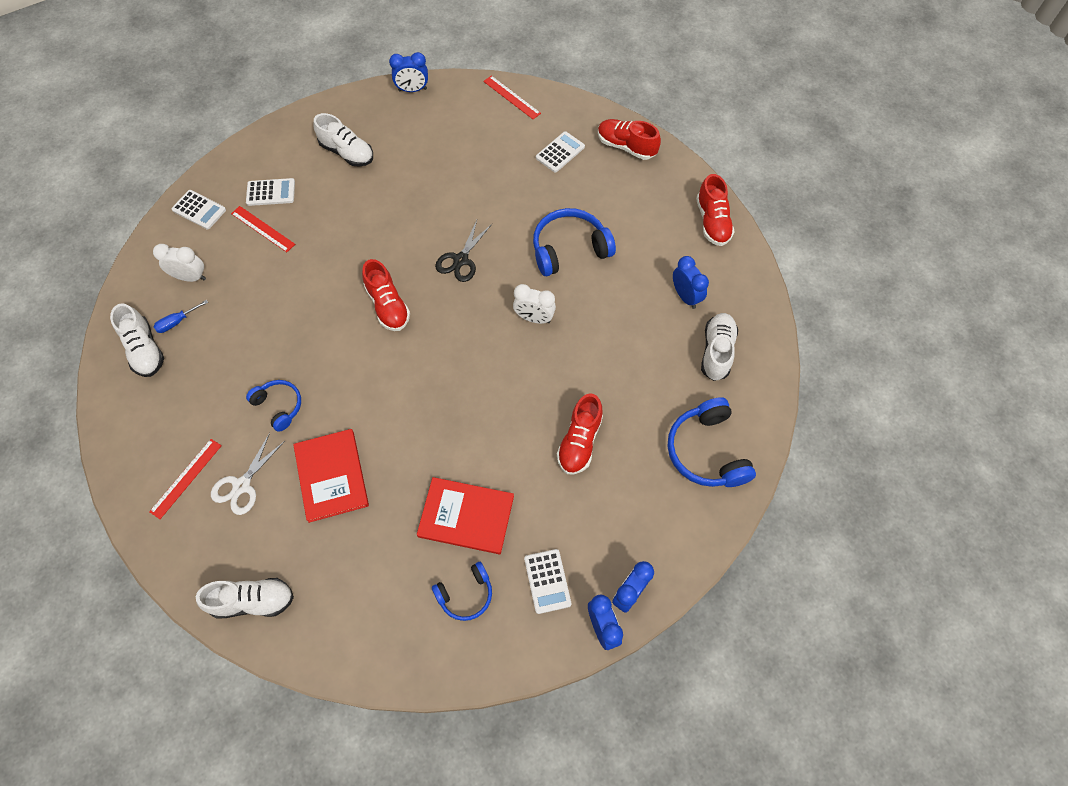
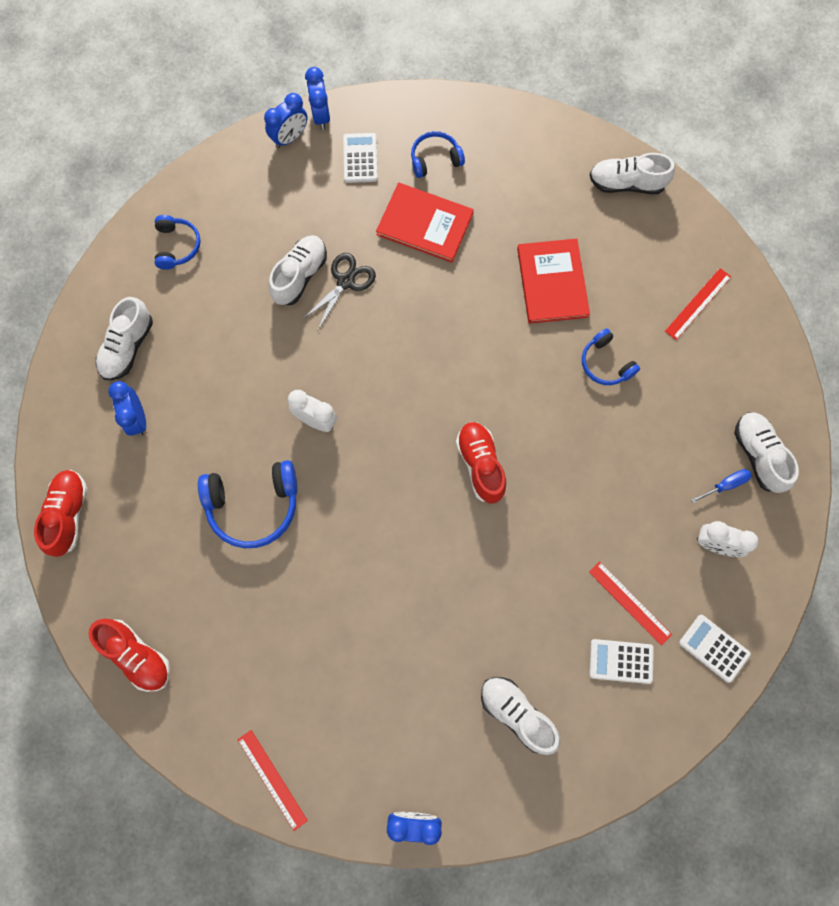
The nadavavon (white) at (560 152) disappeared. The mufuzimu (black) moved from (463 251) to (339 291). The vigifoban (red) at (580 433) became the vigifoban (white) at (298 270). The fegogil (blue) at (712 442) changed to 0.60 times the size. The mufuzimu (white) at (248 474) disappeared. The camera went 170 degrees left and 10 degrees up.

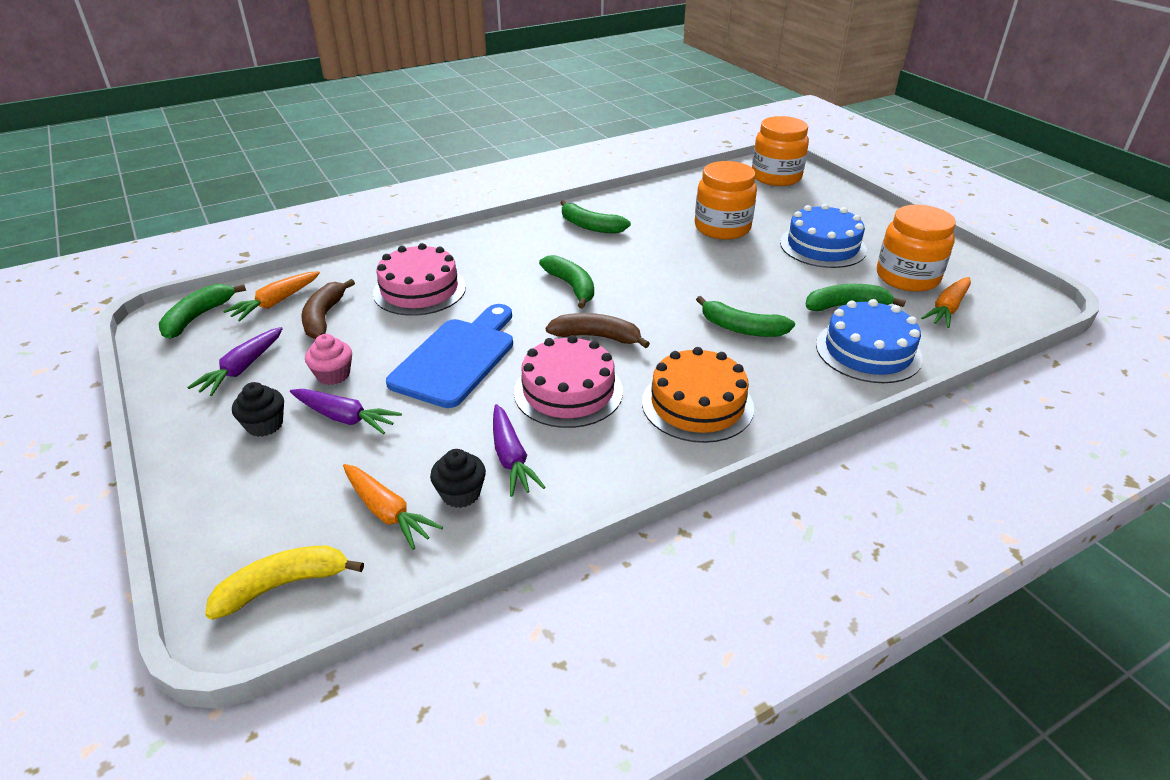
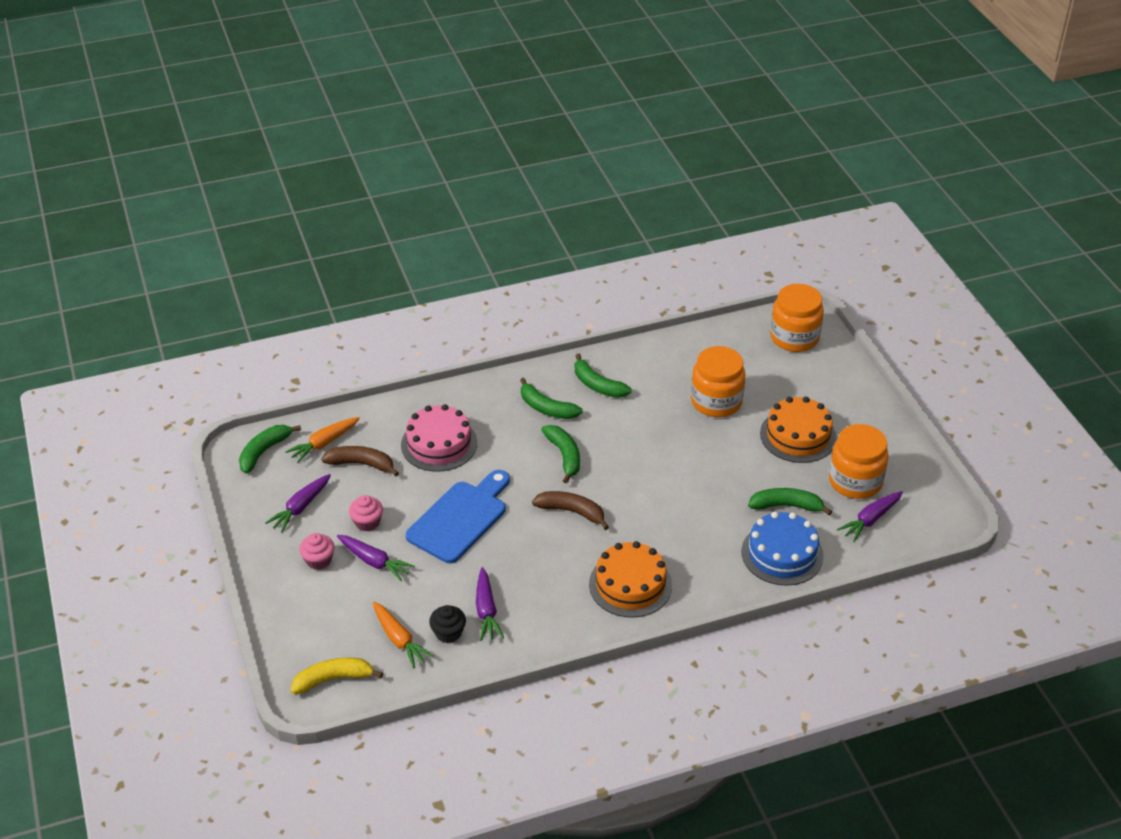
The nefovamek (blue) at (823 236) became the nefovamek (orange) at (798 430). The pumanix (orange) at (946 302) became the pumanix (purple) at (870 516). The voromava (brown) at (328 309) turned 90 degrees clockwise. The voromava (green) moved from (745 316) to (551 398). The nefovamek (pink) at (568 381) disappeared. The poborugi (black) at (258 409) became the poborugi (pink) at (317 551). The camera went 10 degrees right and 5 degrees up.

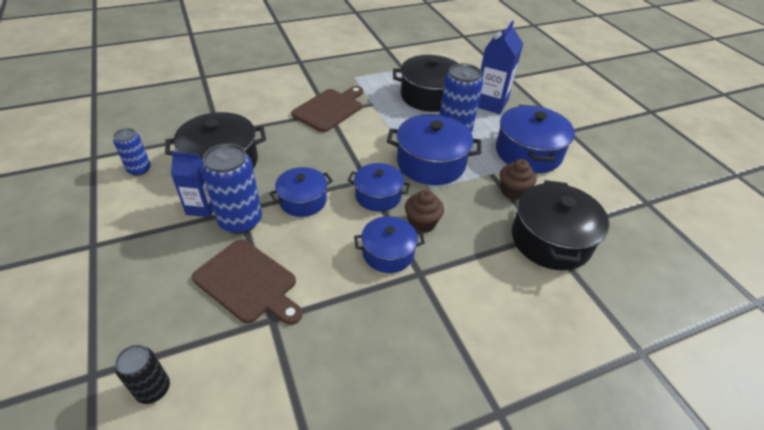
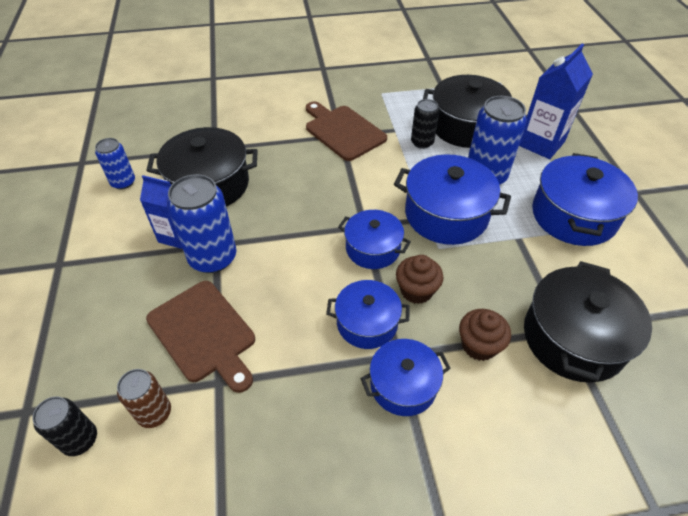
The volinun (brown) at (327 109) turned 90 degrees counterclockwise. The poborugi (brown) moved from (518 179) to (485 335). The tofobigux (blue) moved from (301 192) to (406 377). The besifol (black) at (425 124) appeared. The besifol (brown) at (144 398) appeared. The camera went 15 degrees right and 5 degrees up.

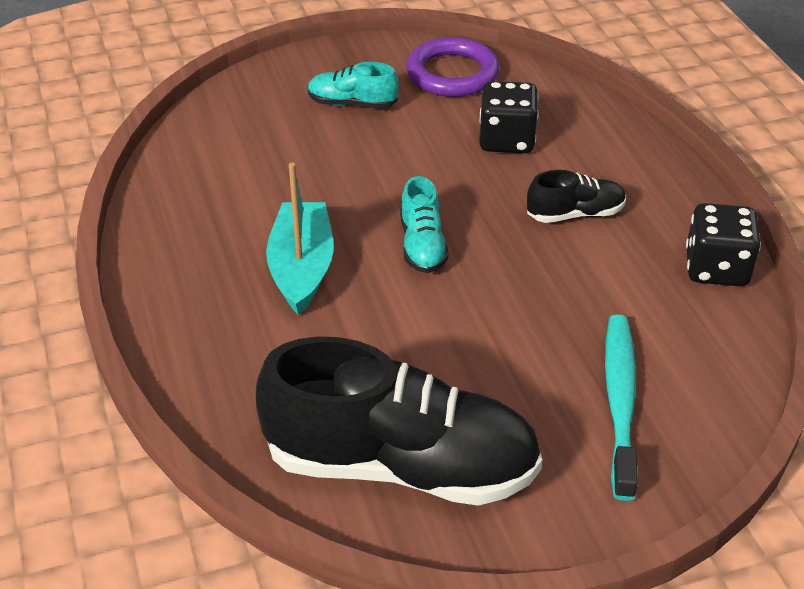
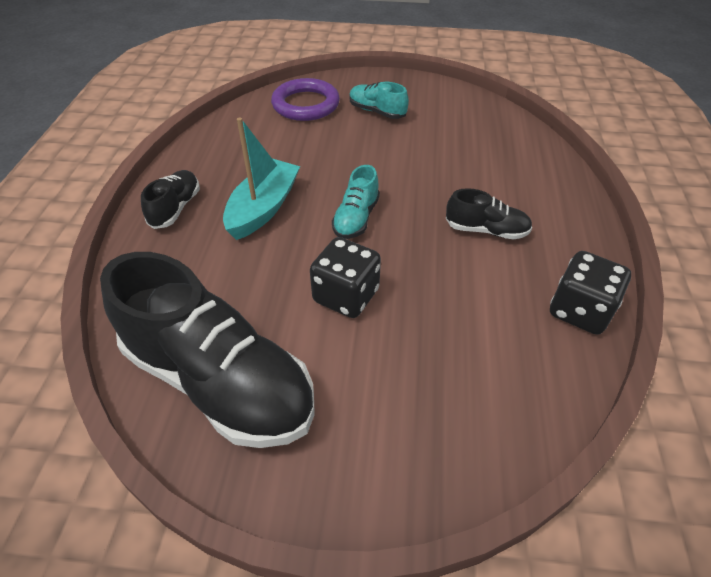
The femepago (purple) moved from (452 67) to (305 99). The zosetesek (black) moved from (509 117) to (345 277). The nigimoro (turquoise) at (621 408) disappeared. The vigifoban (black) at (170 199) appeared. The camera went 25 degrees right and 5 degrees up.

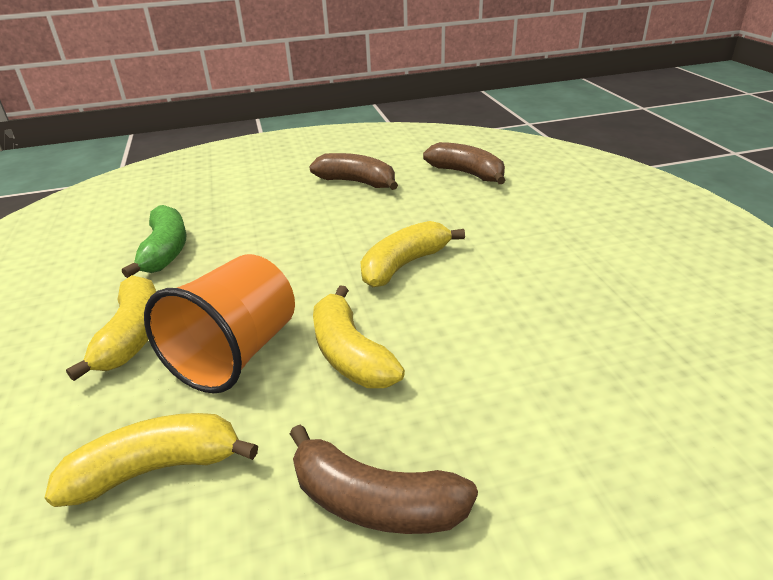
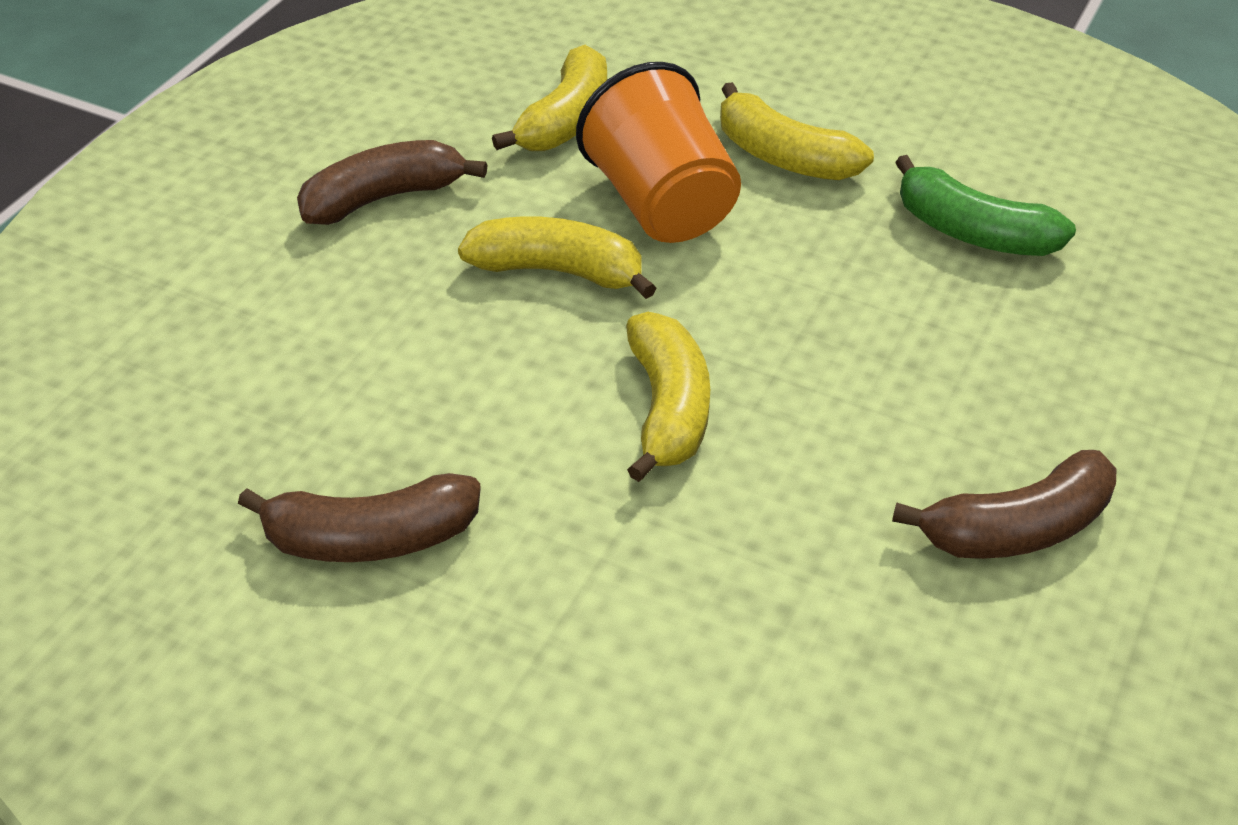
The voromava (brown) moved from (464 163) to (359 517). The camera went 130 degrees right and 10 degrees up.

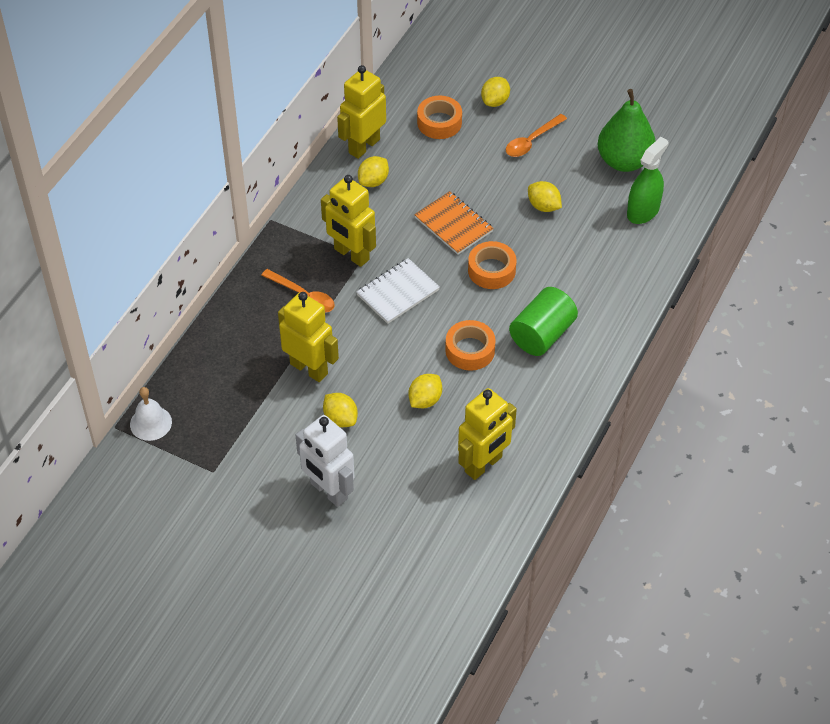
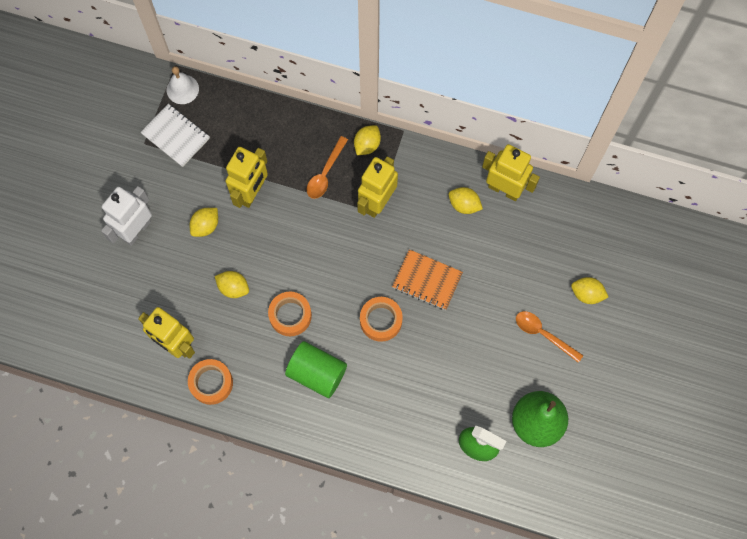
The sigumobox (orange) moved from (439 117) to (210 382). The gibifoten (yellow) moved from (545 196) to (367 140). The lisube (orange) at (454 223) turned 75 degrees clockwise. The lisube (white) moved from (398 291) to (175 135). The camera went 80 degrees right and 20 degrees up.

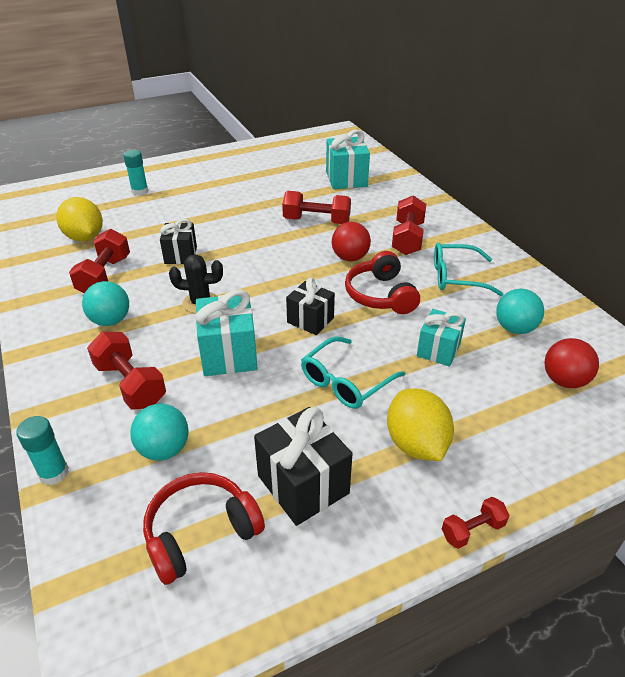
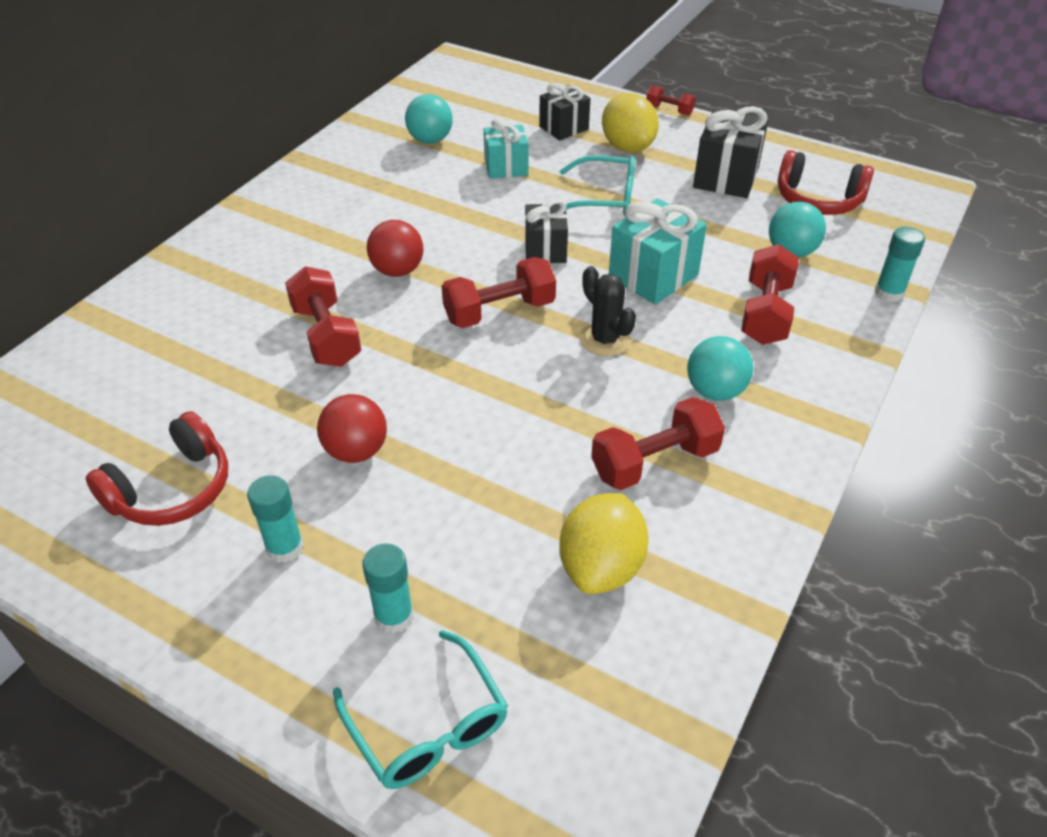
The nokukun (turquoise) at (348 159) disappeared. The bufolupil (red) moved from (409 225) to (499 292). The nokukun (black) moved from (178 241) to (564 111). The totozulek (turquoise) moved from (468 269) to (420 709). The fegogil (red) moved from (382 282) to (157 468). The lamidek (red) moved from (572 363) to (352 428). The gibifoten (yellow) at (420 424) turned 60 degrees counterclockwise. The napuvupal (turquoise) at (275 519) appeared. The camera went 125 degrees left and 5 degrees up.

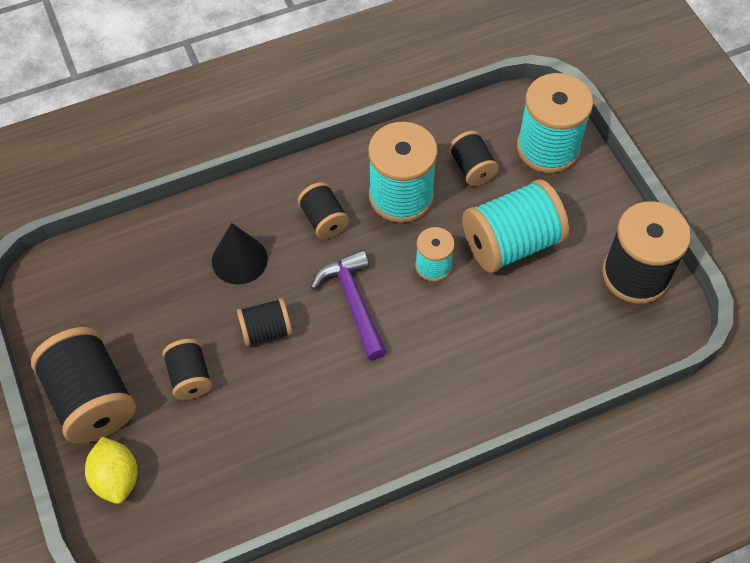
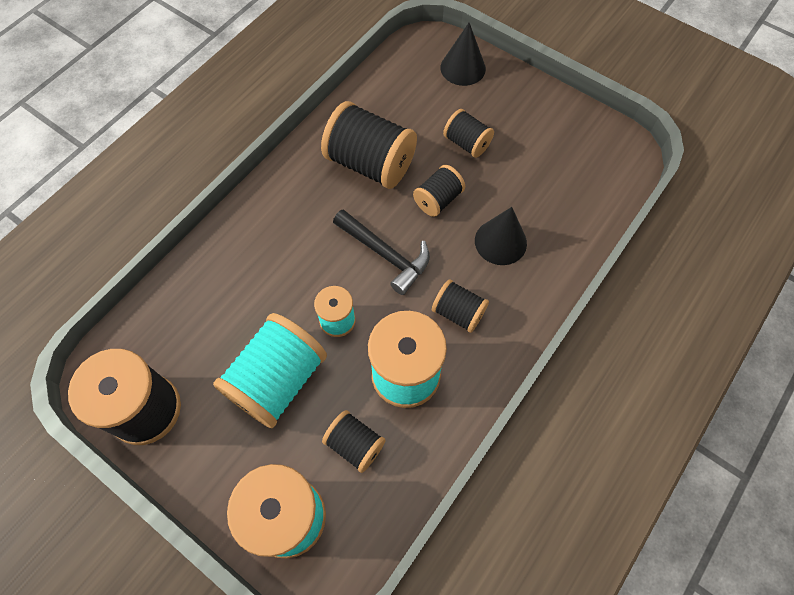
The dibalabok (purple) at (349 305) became the dibalabok (black) at (381 252). The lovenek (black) moved from (83 385) to (369 145). The gibifoten (yellow) at (111 470) was replaced by the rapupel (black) at (463 54). The camera went 150 degrees right and 5 degrees up.

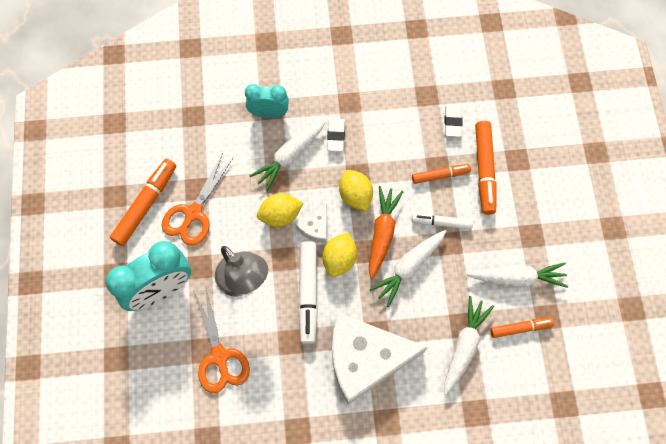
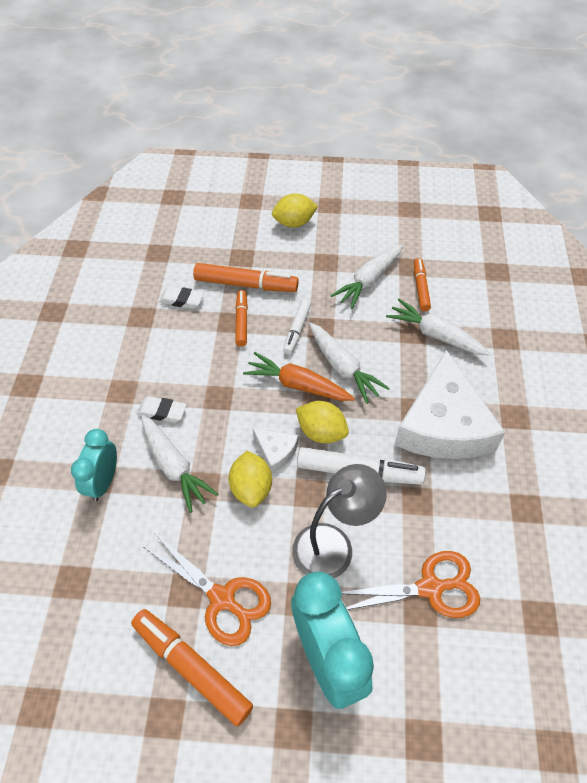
The gibifoten (yellow) moved from (356 190) to (295 210). The pumanix (white) at (517 275) turned 150 degrees counterclockwise. The camera went 80 degrees left and 15 degrees down.

